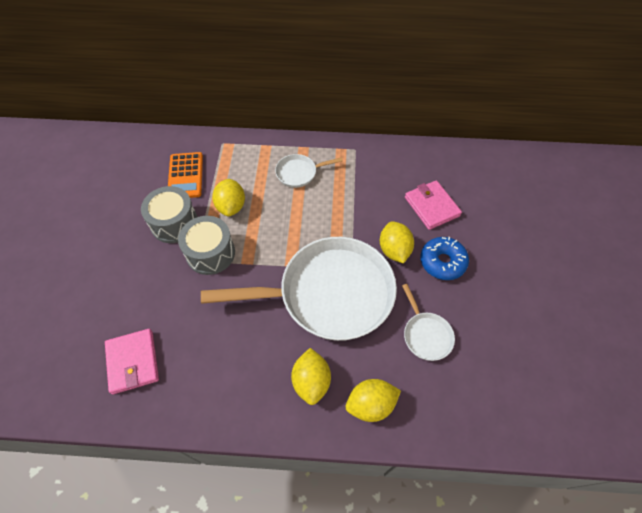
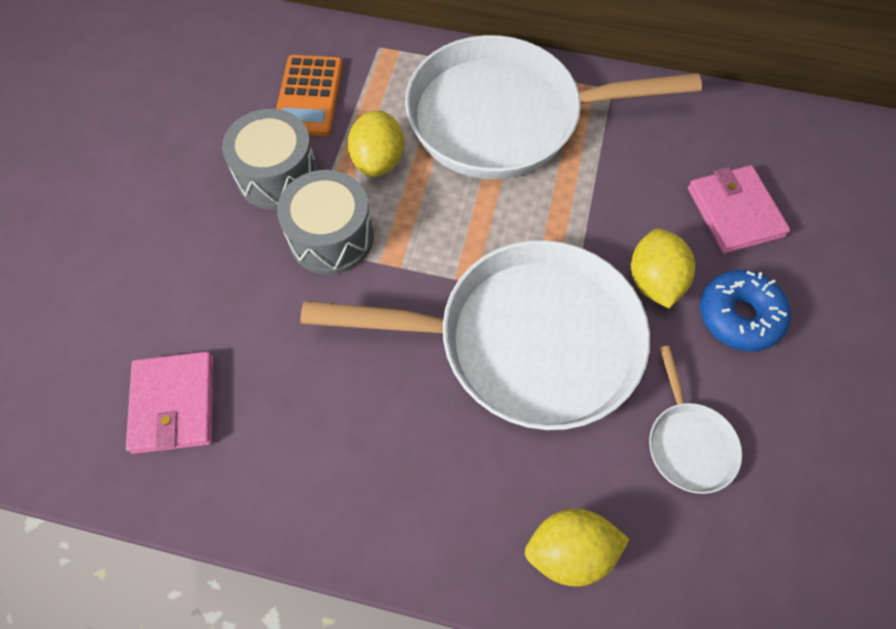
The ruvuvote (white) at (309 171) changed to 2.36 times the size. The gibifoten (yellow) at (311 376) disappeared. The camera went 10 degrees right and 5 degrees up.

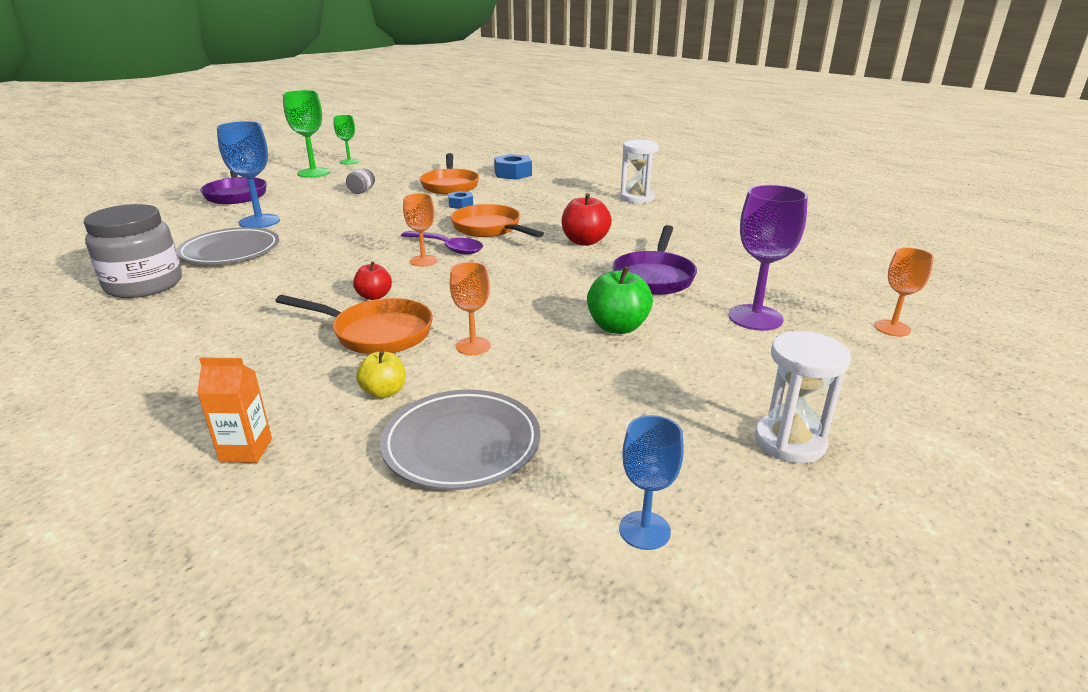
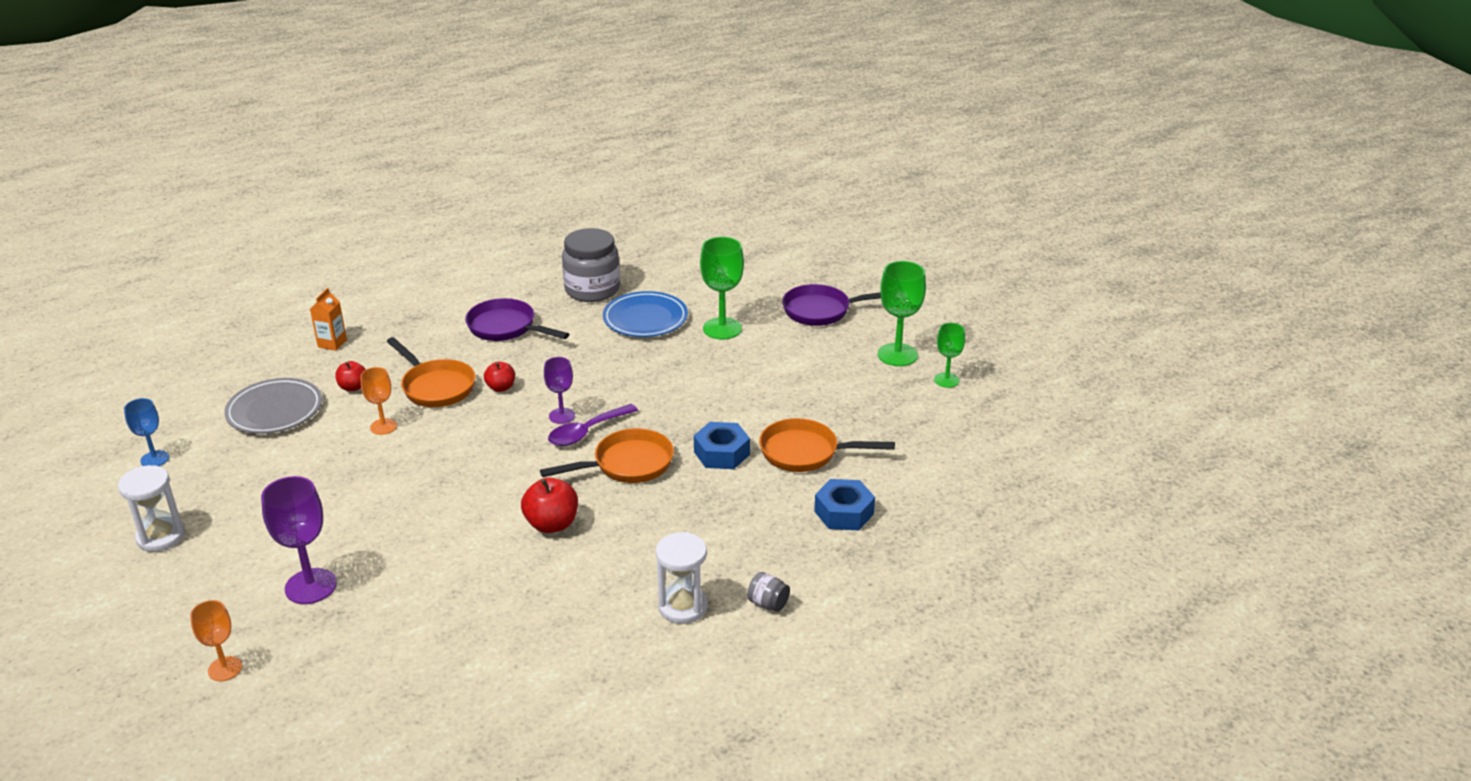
The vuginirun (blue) at (248 174) became the vuginirun (green) at (722 288). The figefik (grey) moved from (360 181) to (768 592). The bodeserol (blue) at (460 200) changed to 1.69 times the size. The vuginirun (orange) at (420 230) became the vuginirun (purple) at (559 390). The ruvuvote (purple) moved from (655 260) to (517 319). The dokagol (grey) at (227 245) became the dokagol (blue) at (645 314). The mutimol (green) at (620 300) disappeared. The ruvuvote (orange) at (354 324) turned 75 degrees counterclockwise. The mutimol (yellow) at (381 375) became the mutimol (red) at (351 376). The camera went 105 degrees right and 5 degrees up.

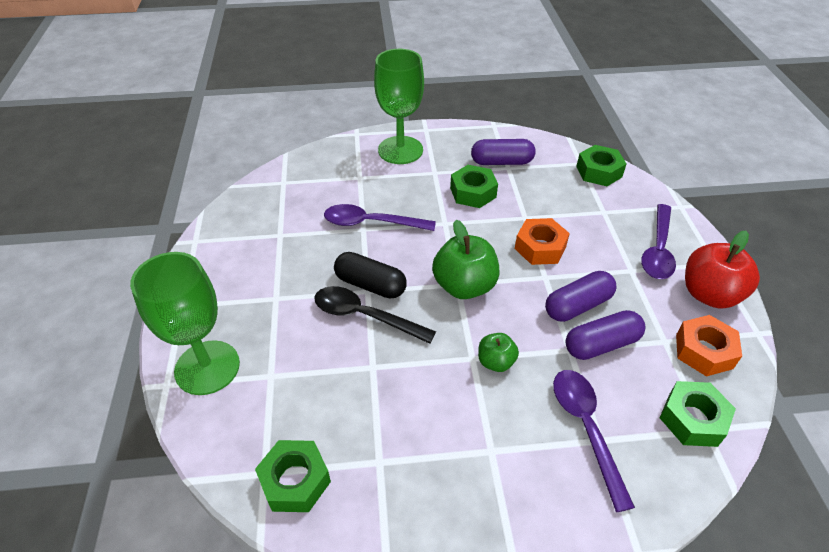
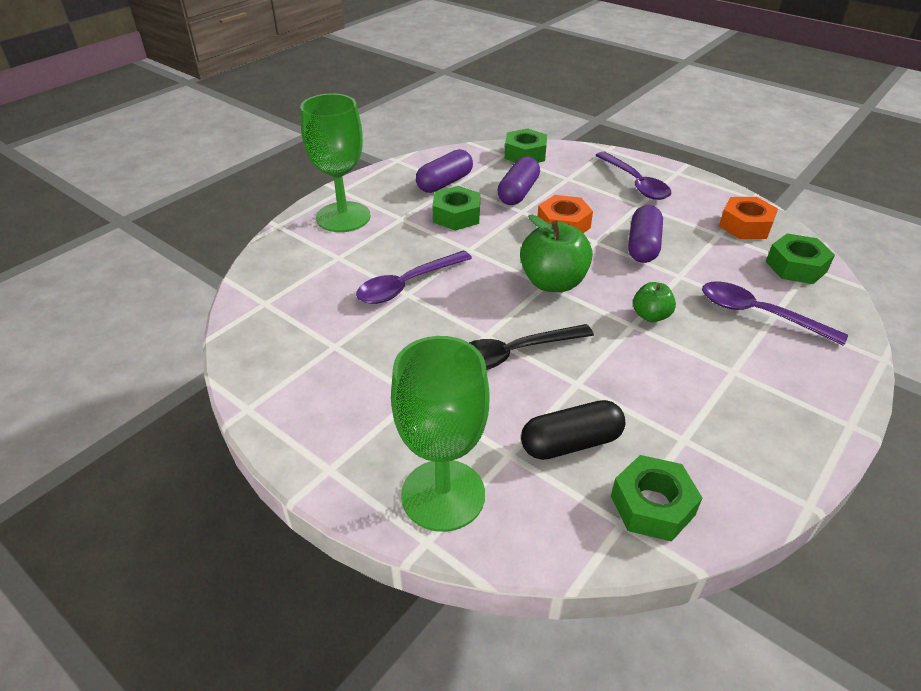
The mutimol (red) at (722 269) disappeared. The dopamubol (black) moved from (370 275) to (573 430). The dopamubol (purple) moved from (605 335) to (518 180). The camera went 45 degrees left and 5 degrees down.

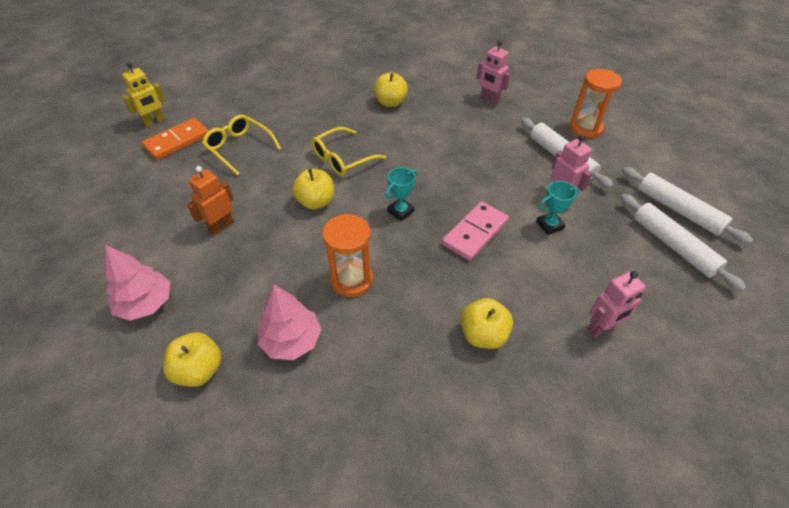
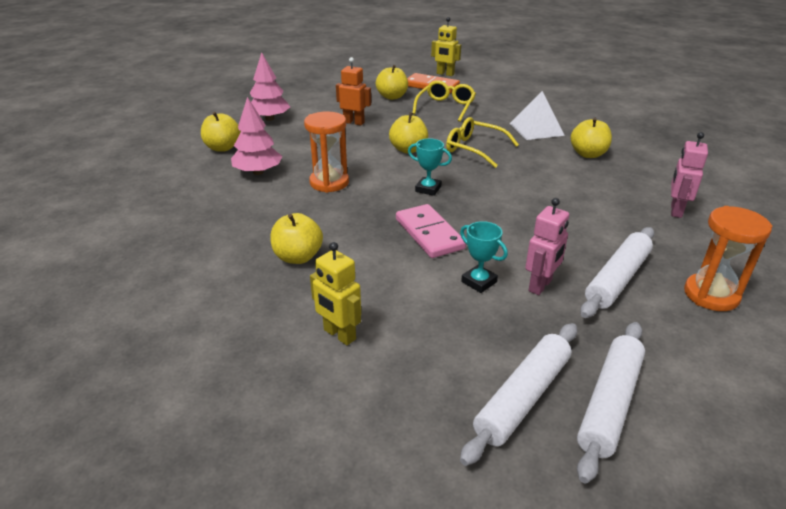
The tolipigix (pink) at (475 231) turned 45 degrees clockwise. The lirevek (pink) at (616 304) became the lirevek (yellow) at (335 293). The mutimol (yellow) at (392 82) appeared. The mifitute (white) at (537 115) appeared. The camera went 70 degrees right and 15 degrees down.

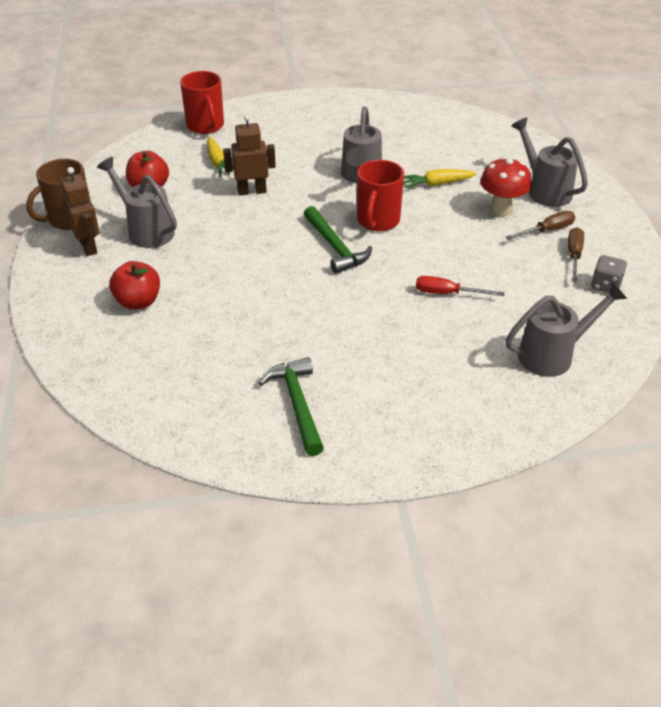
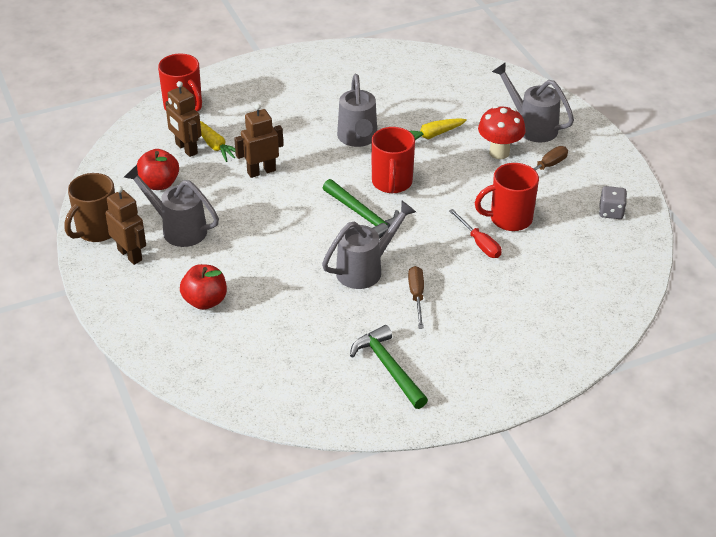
The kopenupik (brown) moved from (576 254) to (416 297). The kopenupik (red) at (460 286) turned 120 degrees counterclockwise. The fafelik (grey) moved from (566 330) to (369 245). The lirevek (brown) at (183 119) appeared. The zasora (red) at (507 197) appeared. The camera went 15 degrees left and 0 degrees up.

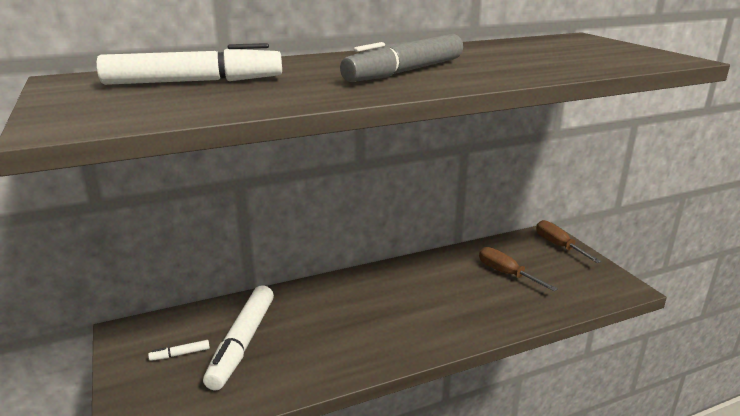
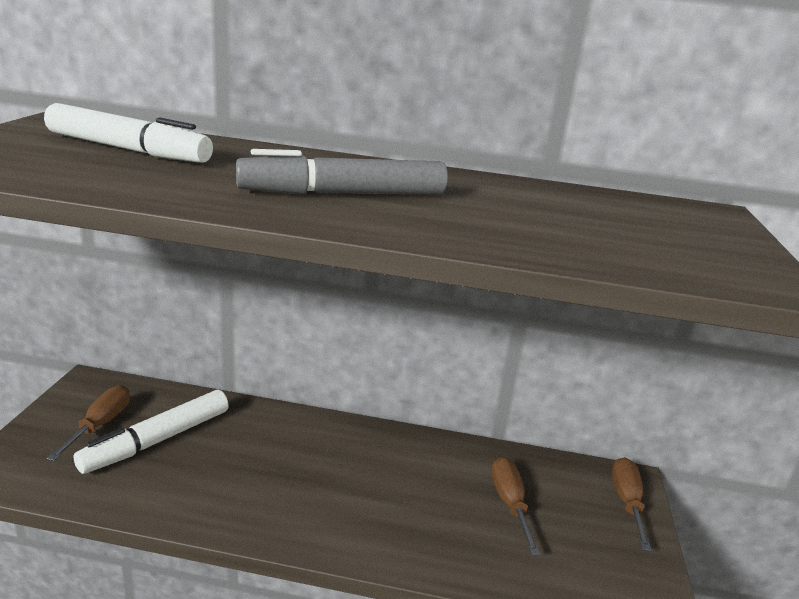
The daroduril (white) at (179 350) was replaced by the kopenupik (brown) at (88 423). The camera went 30 degrees right and 0 degrees up.

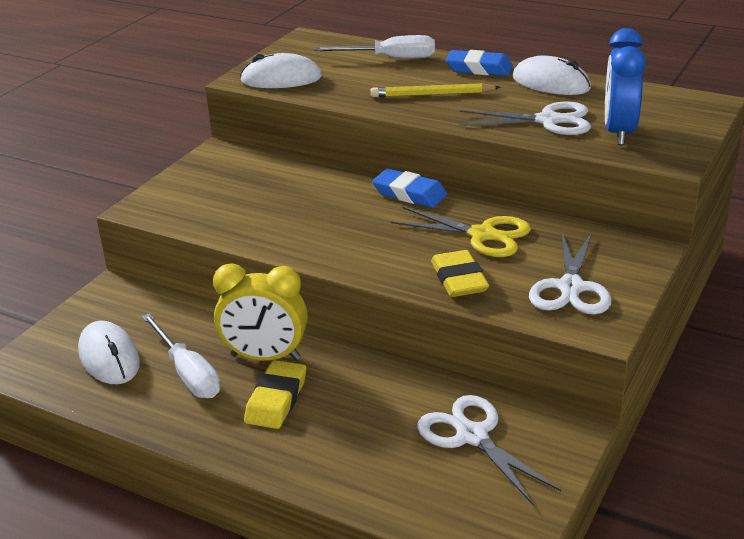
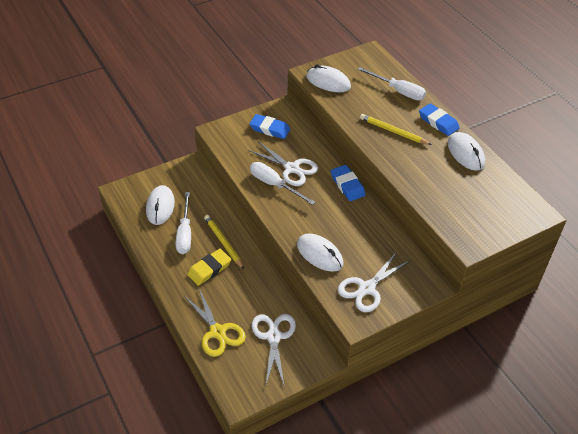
The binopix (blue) at (625 86) disappeared. The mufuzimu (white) moved from (525 118) to (283 163). The mufuzimu (yellow) moved from (461 232) to (215 323). The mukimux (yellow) at (460 273) was replaced by the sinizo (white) at (320 252). The binopix (yellow) at (260 312) was replaced by the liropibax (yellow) at (224 242). The mukimux (blue) at (269 126) appeared. The kopenupik (white) at (282 183) appeared. The camera went 30 degrees right and 15 degrees up.

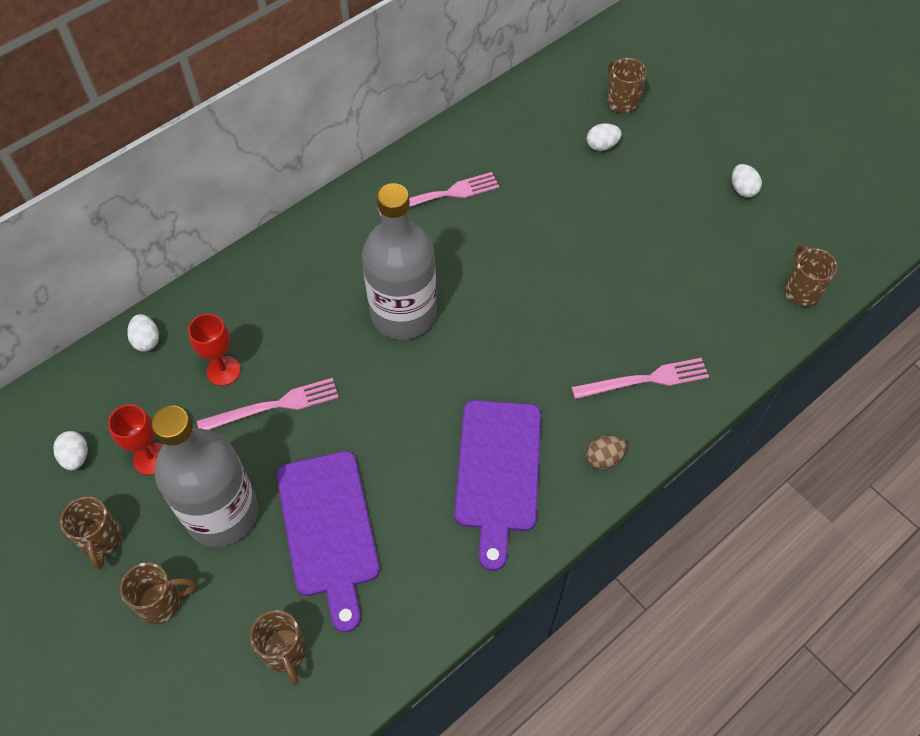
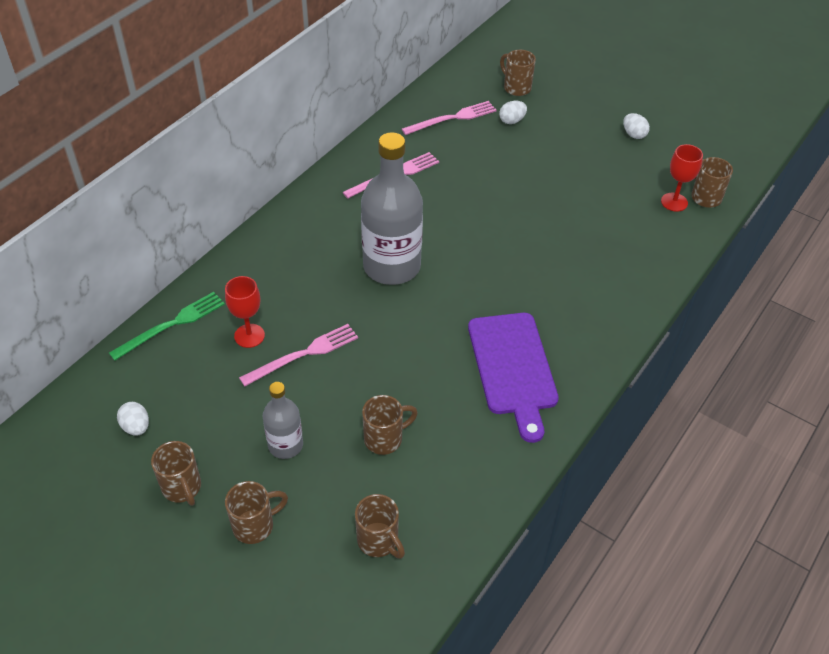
The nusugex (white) at (143 333) was replaced by the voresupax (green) at (167 326). The voresupax (pink) moved from (640 378) to (449 118). The vuginirun (red) moved from (135 439) to (682 178). The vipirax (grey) at (205 476) changed to 0.52 times the size. The nusugex (brown) at (606 452) disappeared. The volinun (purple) at (328 541) was replaced by the zasora (brown) at (390 425). The camera went 15 degrees left and 10 degrees down.

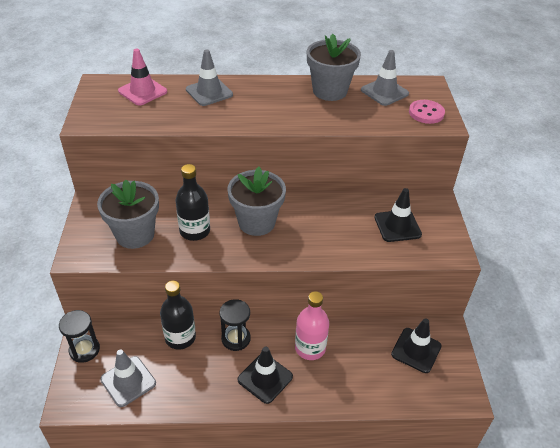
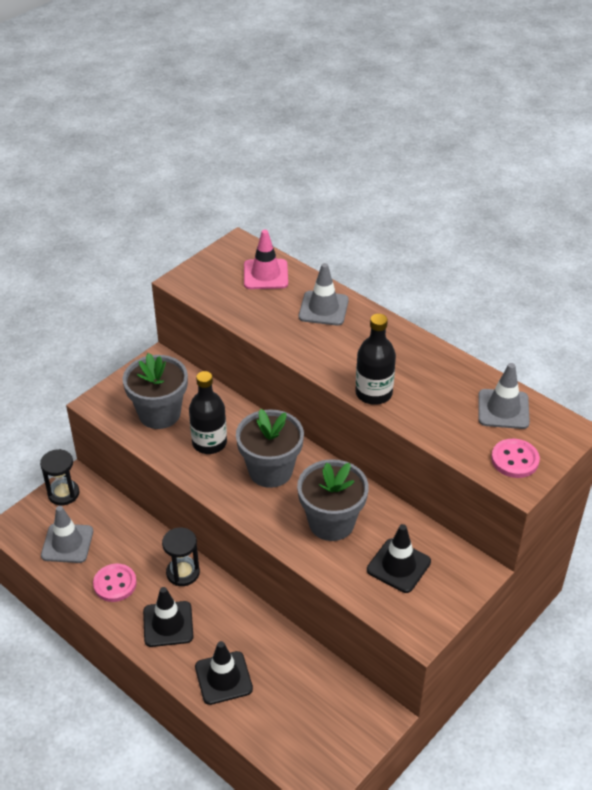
The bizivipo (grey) moved from (334 67) to (333 500). The vipirax (black) moved from (178 315) to (375 359). The vipirax (pink) at (312 325) disappeared. The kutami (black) moved from (416 345) to (224 673). The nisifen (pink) at (115 583) appeared. The camera went 45 degrees right and 0 degrees up.

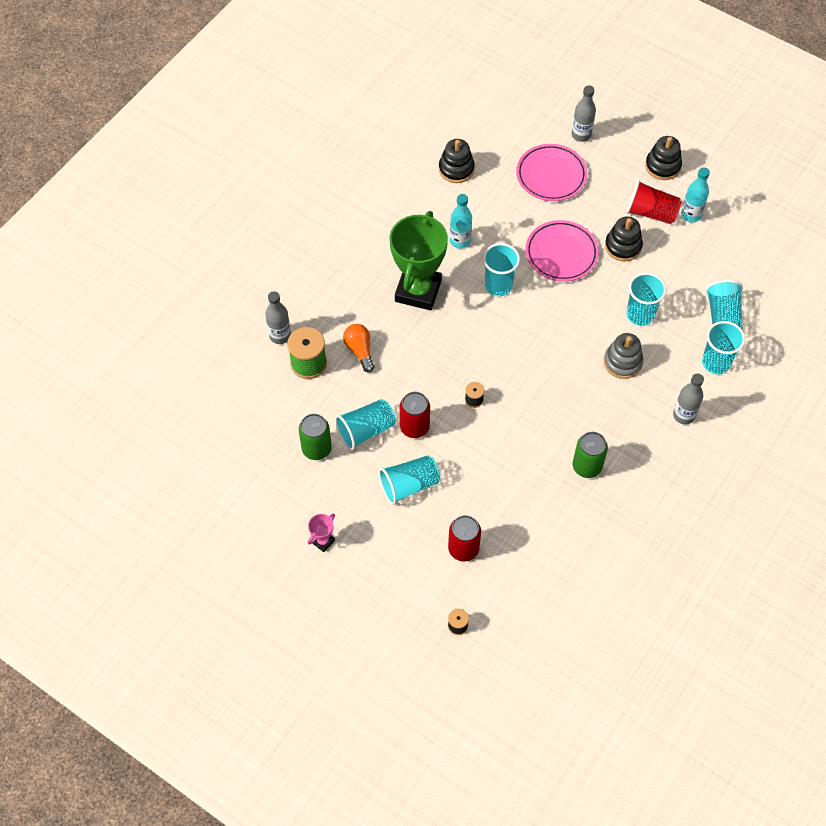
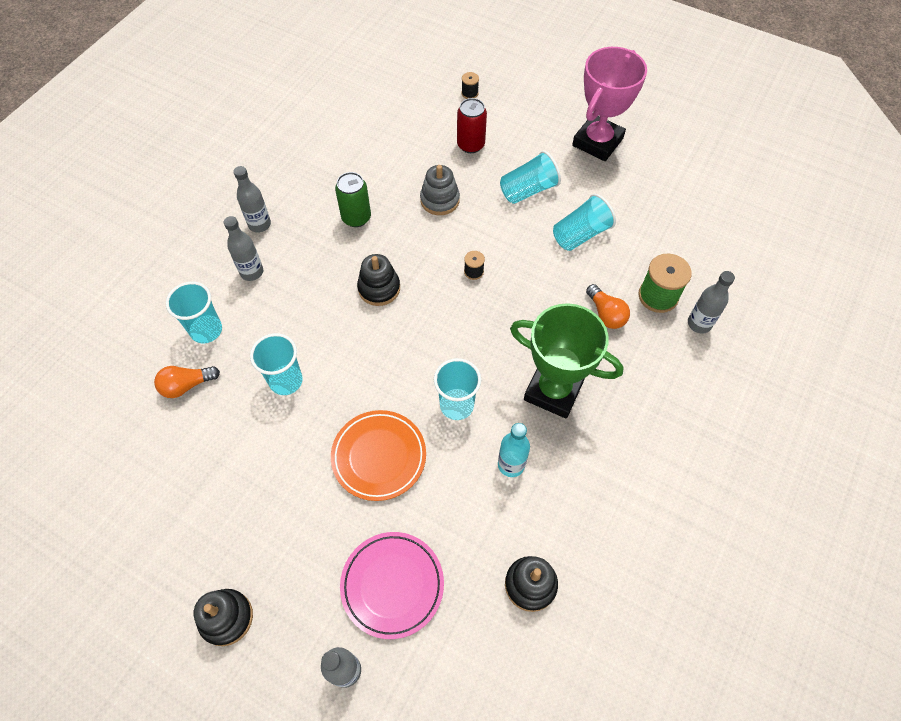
The vipirax (turquoise) at (695 195) disappeared. The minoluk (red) at (654 202) disappeared. The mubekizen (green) at (418 260) turned 75 degrees counterclockwise. The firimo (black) moved from (624 238) to (378 280). The dokagol (pink) at (562 251) became the dokagol (orange) at (378 455). The minoluk (turquoise) at (724 305) was replaced by the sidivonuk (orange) at (187 382). The firimo (grey) moved from (623 356) to (440 190). The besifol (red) at (415 415) disappeared. The besifol (green) at (315 437) disappeared. The mubekizen (pink) at (321 533) changed to 2.45 times the size. The vipirax (grey) at (252 199) appeared. The camera went 175 degrees right and 0 degrees up.

